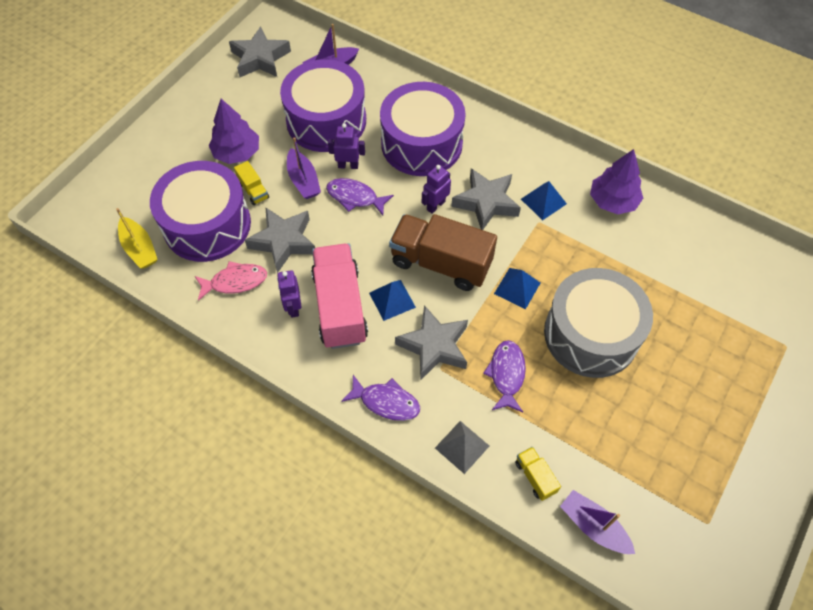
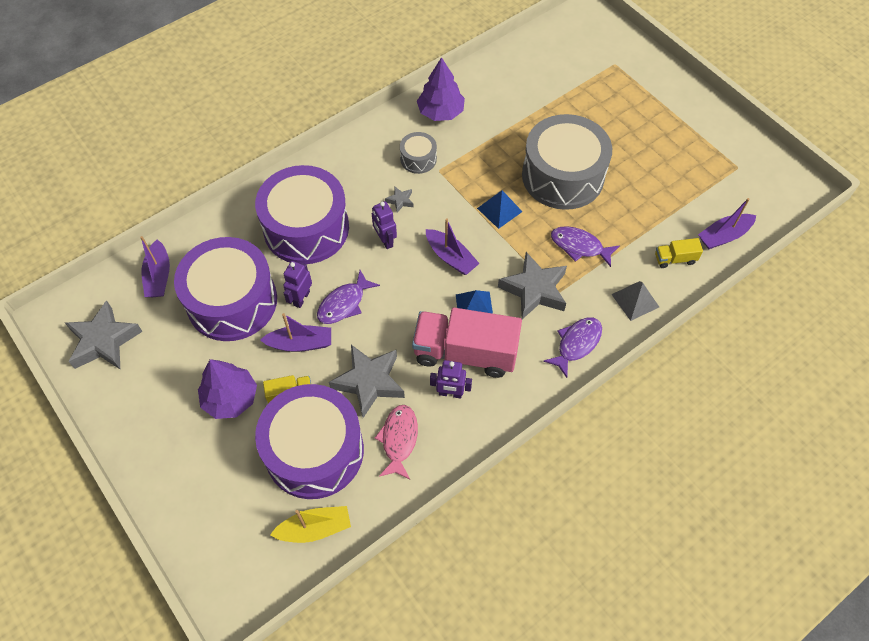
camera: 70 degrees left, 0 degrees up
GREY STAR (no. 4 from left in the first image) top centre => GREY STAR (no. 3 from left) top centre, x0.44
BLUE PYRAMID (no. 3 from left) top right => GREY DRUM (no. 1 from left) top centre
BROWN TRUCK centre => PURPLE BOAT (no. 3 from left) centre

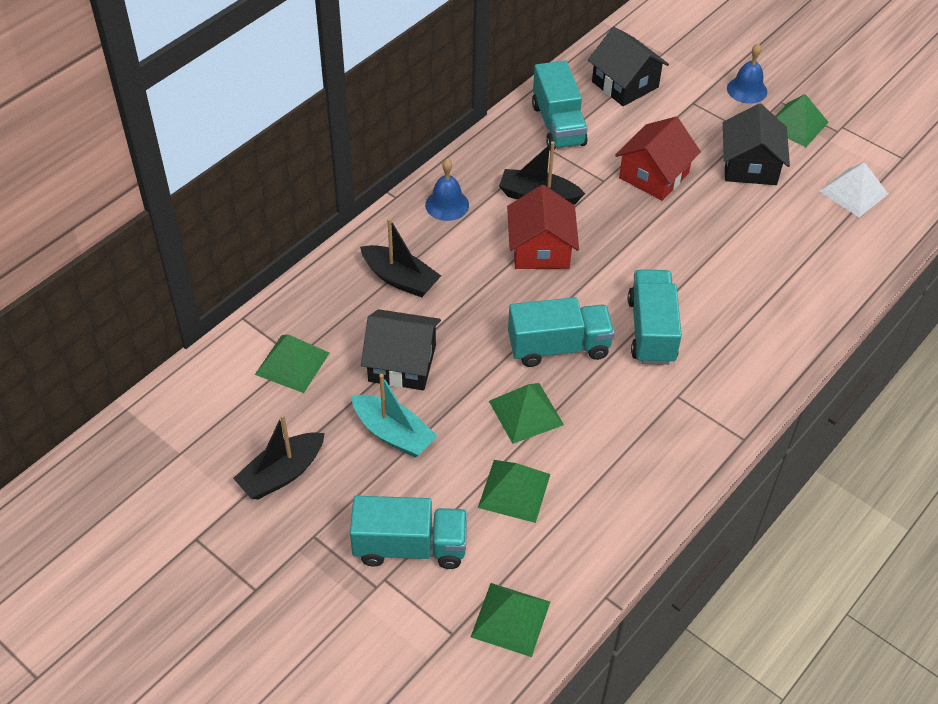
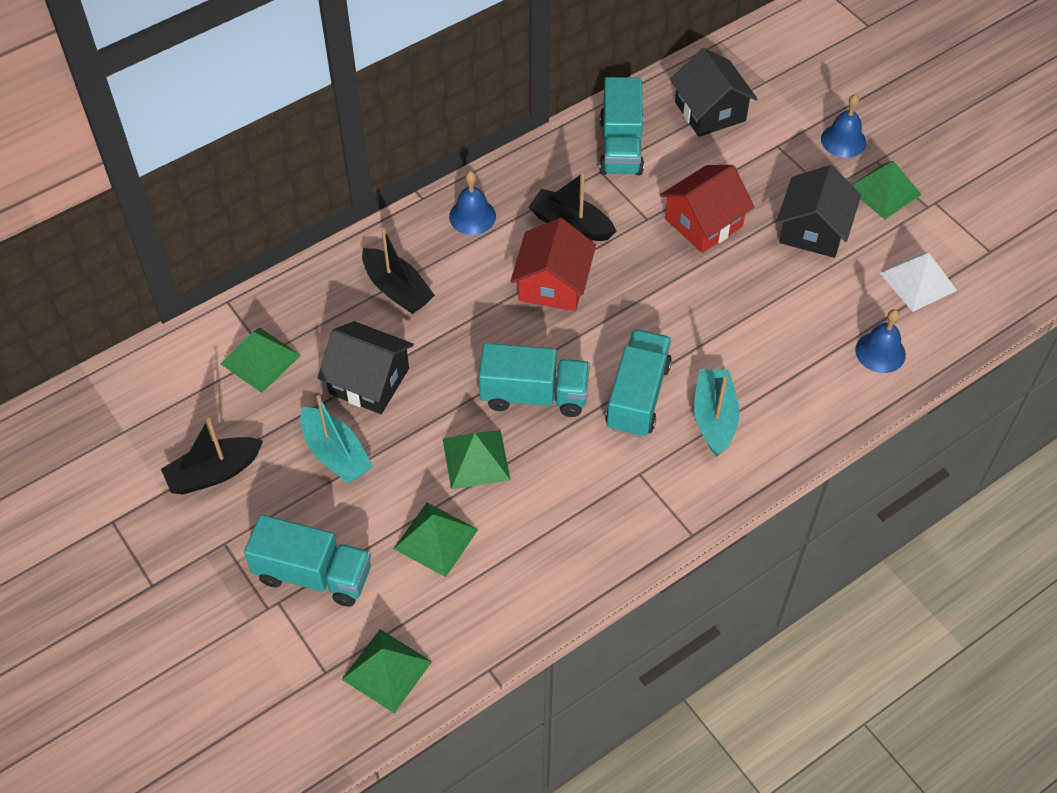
camera: 15 degrees right, 5 degrees up
nothing => TURQUOISE BOAT (no. 2 from left) middle right
nothing => BLUE BELL (no. 3 from left) middle right

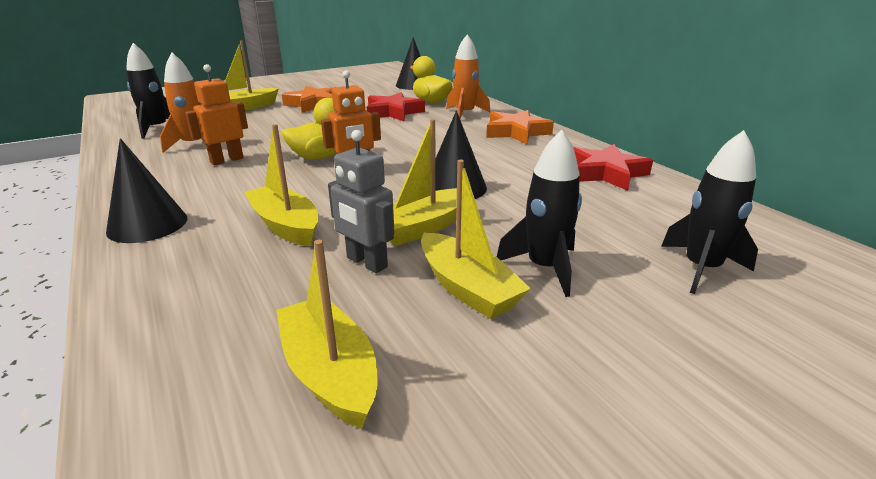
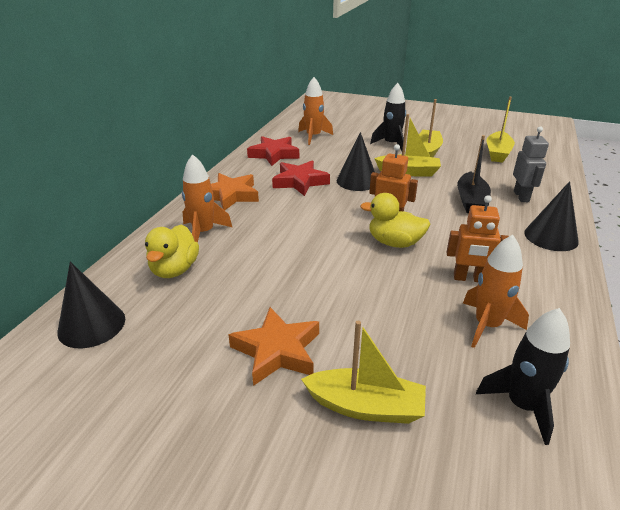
camera: 130 degrees left, 5 degrees up
RED STAR (no. 1 from left in the first image) top centre => RED STAR (no. 2 from left) centre, relocated
nothing => ORANGE ROCKET (no. 2 from left) top centre
YELLOW BOAT (no. 2 from left) middle left => BLACK BOAT middle right
GREY ROBOT centre => GREY ROBOT top right, relocated
BLACK ROCKET (no. 3 from left) middle right => nothing

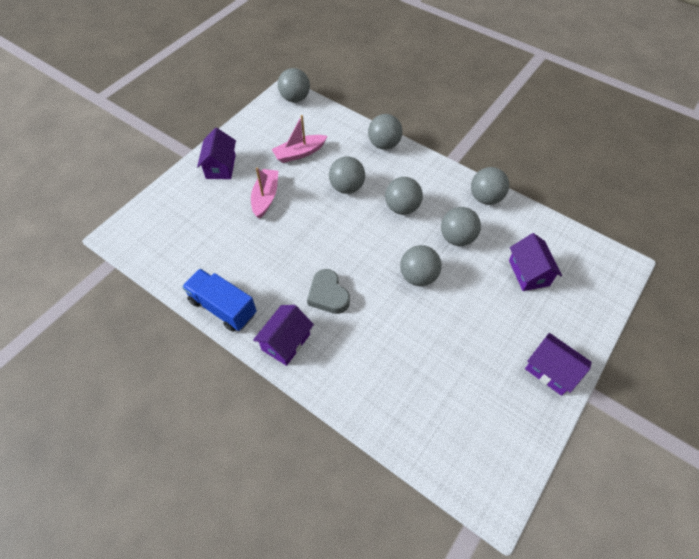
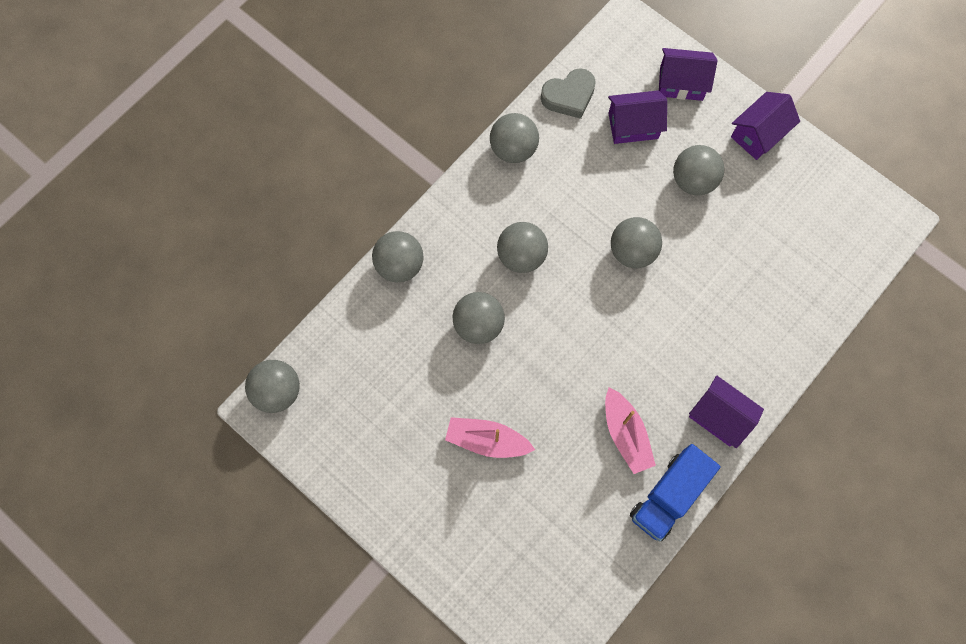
camera: 85 degrees left, 15 degrees up
GREY HEART centre => GREY HEART top centre, relocated
PINK BOAT (no. 2 from left) top centre => PINK BOAT (no. 2 from left) bottom centre, relocated
PURPLE HOUSE (no. 1 from left in the first image) top left => PURPLE HOUSE (no. 2 from left) top right, relocated
GREY BALL (no. 6 from left in the first image) centre => GREY BALL (no. 7 from left) top right, relocated

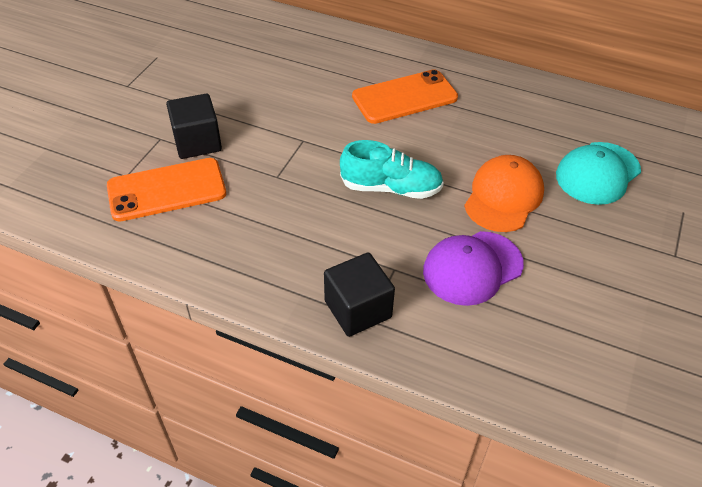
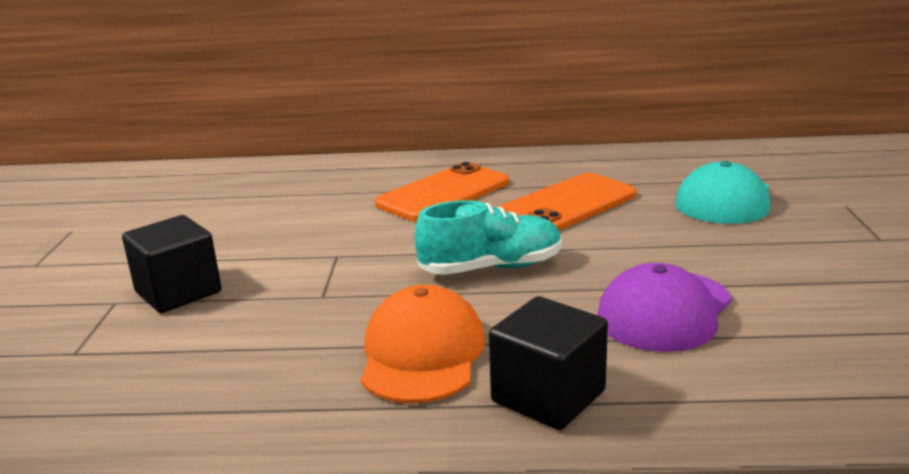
camera: 20 degrees left, 25 degrees down
ORANGE CAP middle right => ORANGE CAP bottom centre, relocated
ORANGE PHONE (no. 1 from left in the first image) middle left => ORANGE PHONE (no. 2 from left) centre, relocated

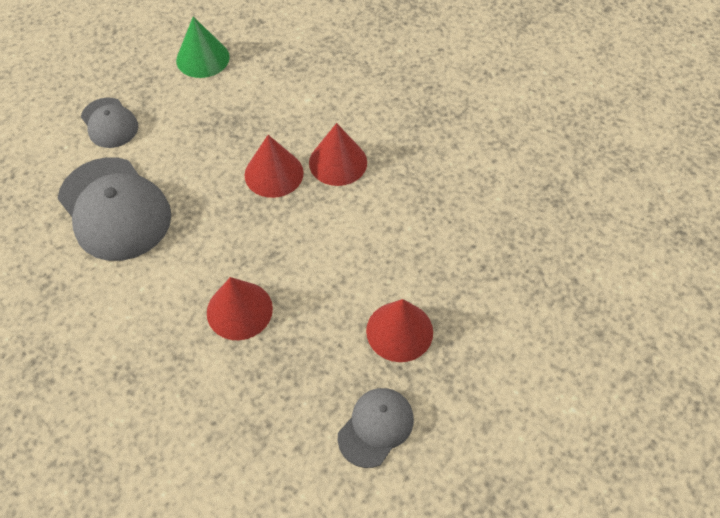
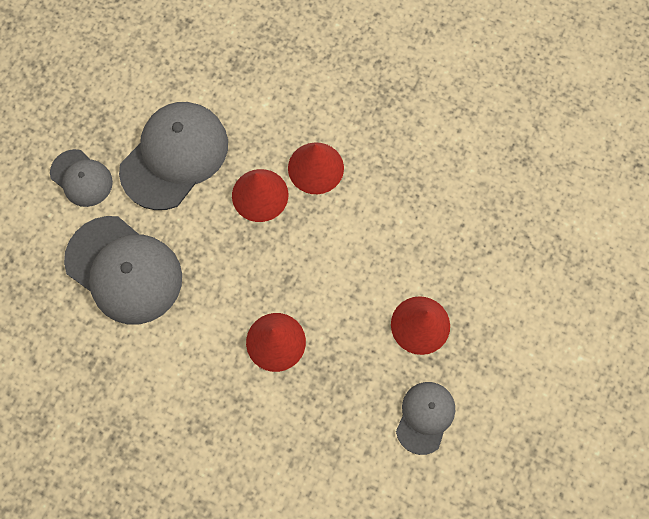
camera: 15 degrees left, 15 degrees up
nothing => GREY CAP (no. 3 from left) top left
GREEN CONE top left => nothing

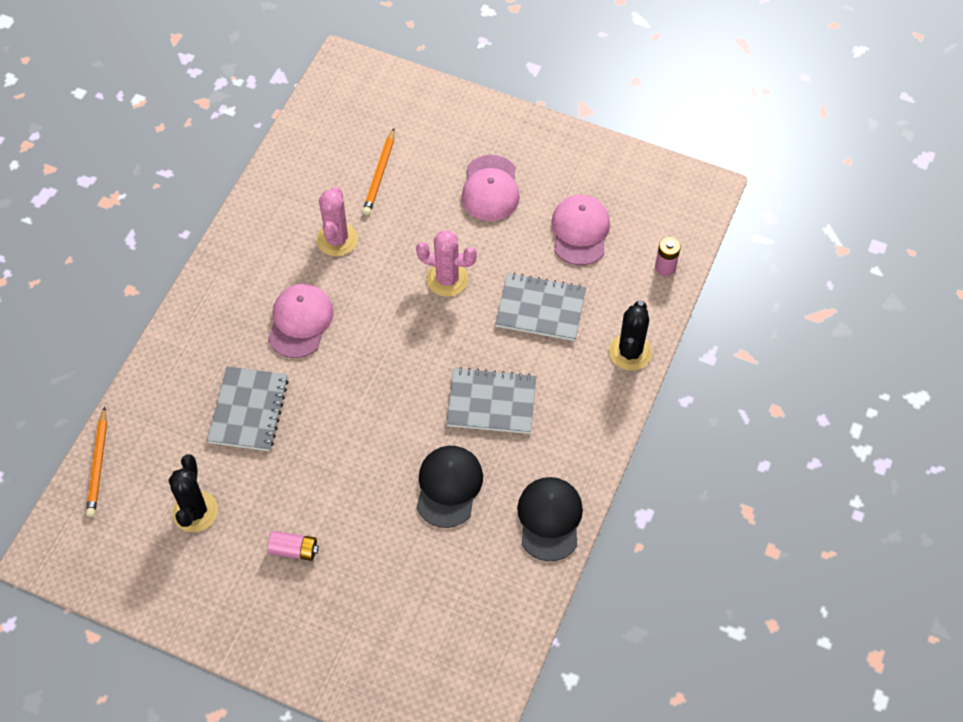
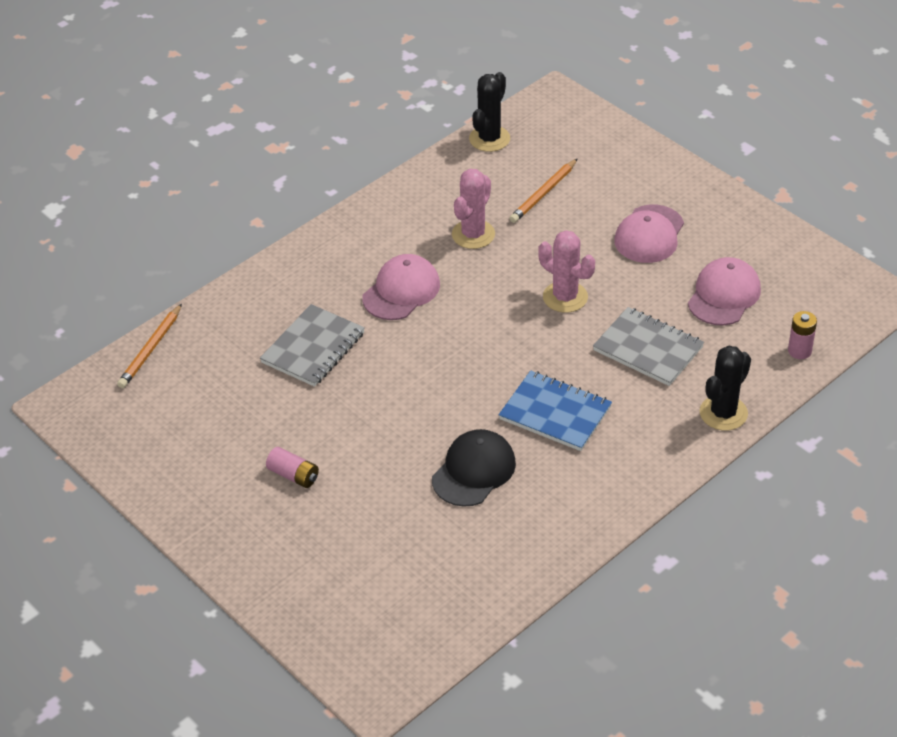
camera: 25 degrees right, 15 degrees down
BLACK CACTUS (no. 1 from left) bottom left => BLACK CACTUS (no. 1 from left) top centre, relocated
GREY NOTEBOOK (no. 2 from left) centre => BLUE NOTEBOOK centre
BLACK CAP (no. 2 from left) bottom centre => nothing

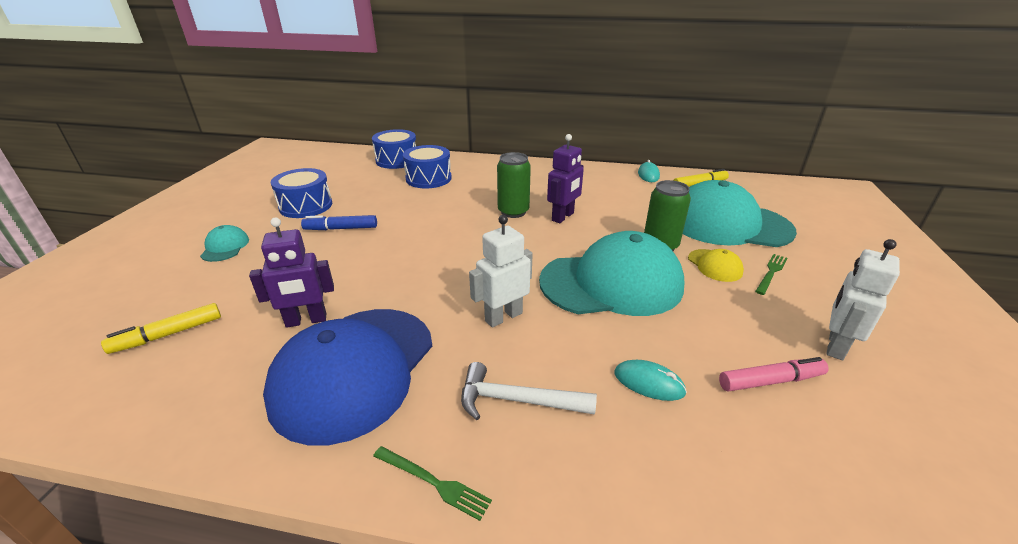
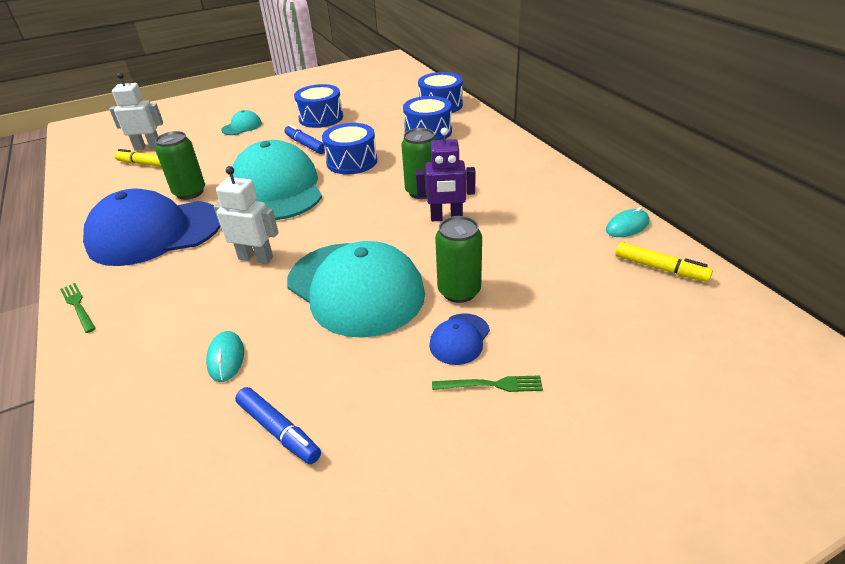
camera: 55 degrees right, 5 degrees up
GREEN FORK (no. 1 from left) bottom centre => GREEN FORK (no. 1 from left) middle left, 150 degrees clockwise
WHITE ROBOT (no. 2 from left in the first image) middle right => WHITE ROBOT (no. 1 from left) top left, relocated
PURPLE ROBOT (no. 1 from left) middle left => GREEN CAN (no. 1 from left) top left
TURQUOISE CAP (no. 3 from left in the first image) middle right => TURQUOISE CAP (no. 2 from left) top left, relocated
PINK MARKER bottom right => BLUE MARKER (no. 1 from left) bottom left
nothing => BLUE DRUM (no. 2 from left) top centre
YELLOW CAP middle right => BLUE CAP (no. 2 from left) centre
WHITE HAMMER bottom centre => nothing

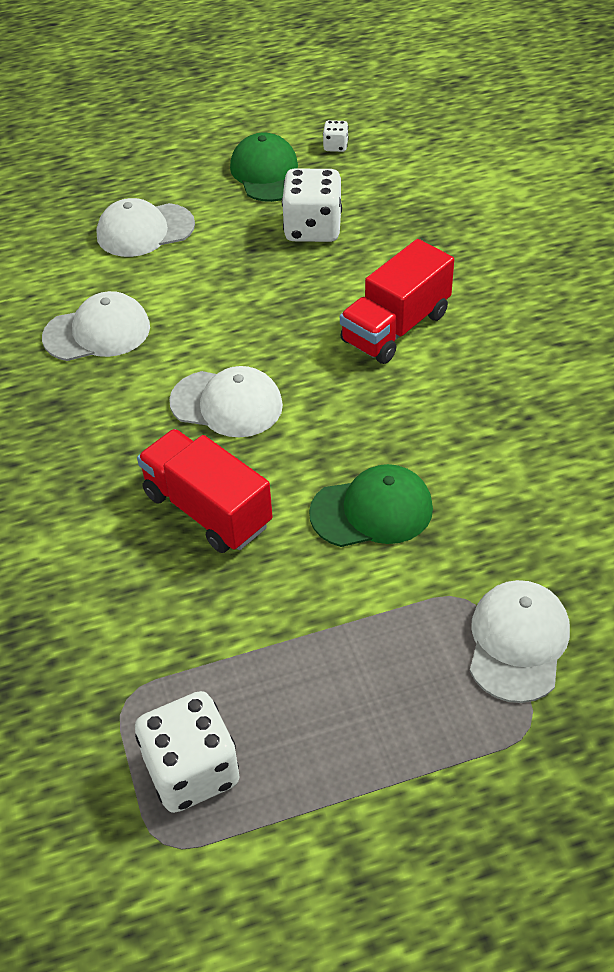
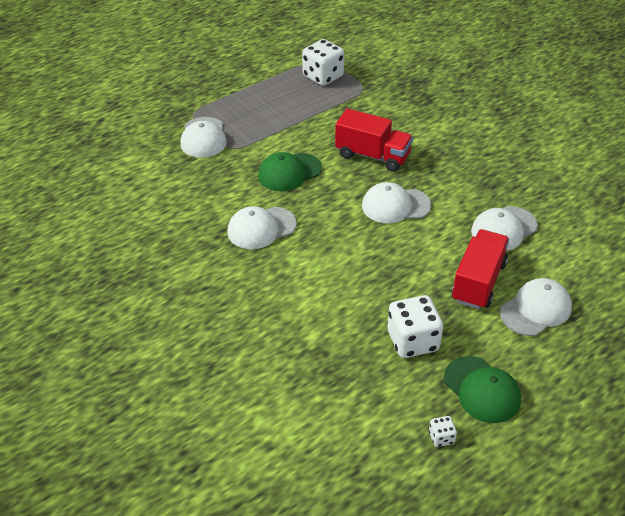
camera: 160 degrees right, 5 degrees down
nothing => WHITE CAP (no. 2 from left) centre
RED TRUCK (no. 2 from left) top centre => RED TRUCK (no. 2 from left) middle right, relocated

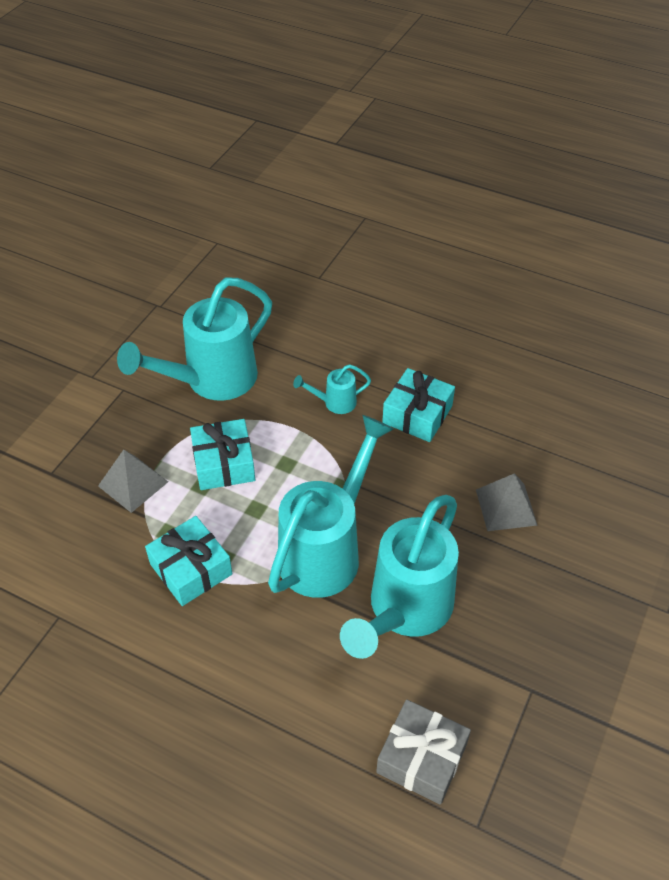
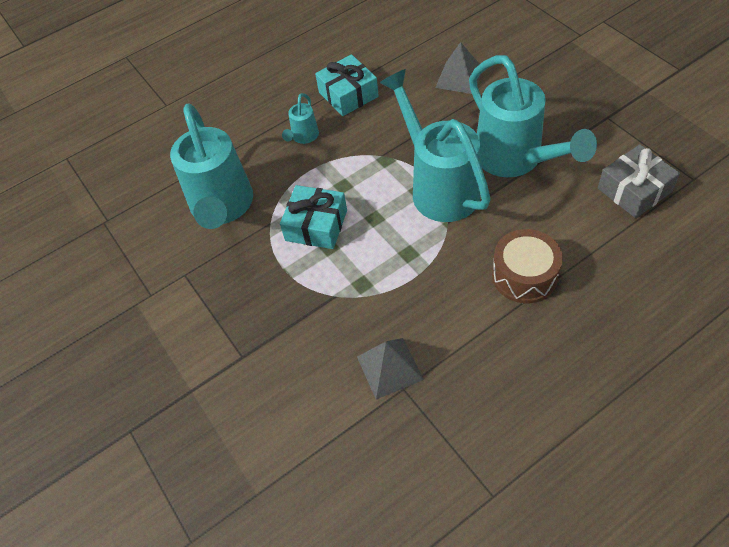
camera: 55 degrees left, 5 degrees up
GREY PYRAMID (no. 1 from left) middle left => GREY PYRAMID (no. 1 from left) bottom centre, relocated
nothing => BROWN DRUM middle right
TURQUOISE GIFT (no. 1 from left) middle left => nothing

